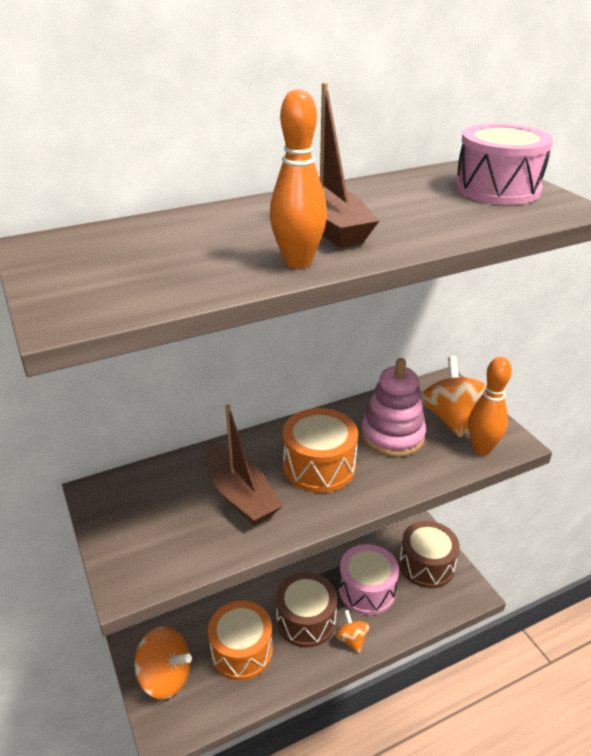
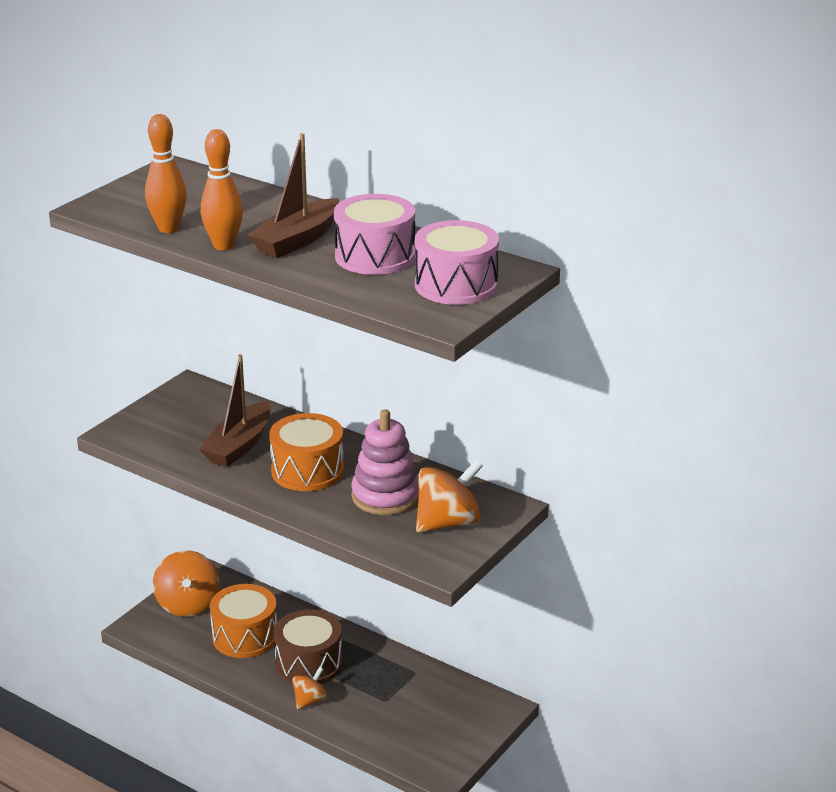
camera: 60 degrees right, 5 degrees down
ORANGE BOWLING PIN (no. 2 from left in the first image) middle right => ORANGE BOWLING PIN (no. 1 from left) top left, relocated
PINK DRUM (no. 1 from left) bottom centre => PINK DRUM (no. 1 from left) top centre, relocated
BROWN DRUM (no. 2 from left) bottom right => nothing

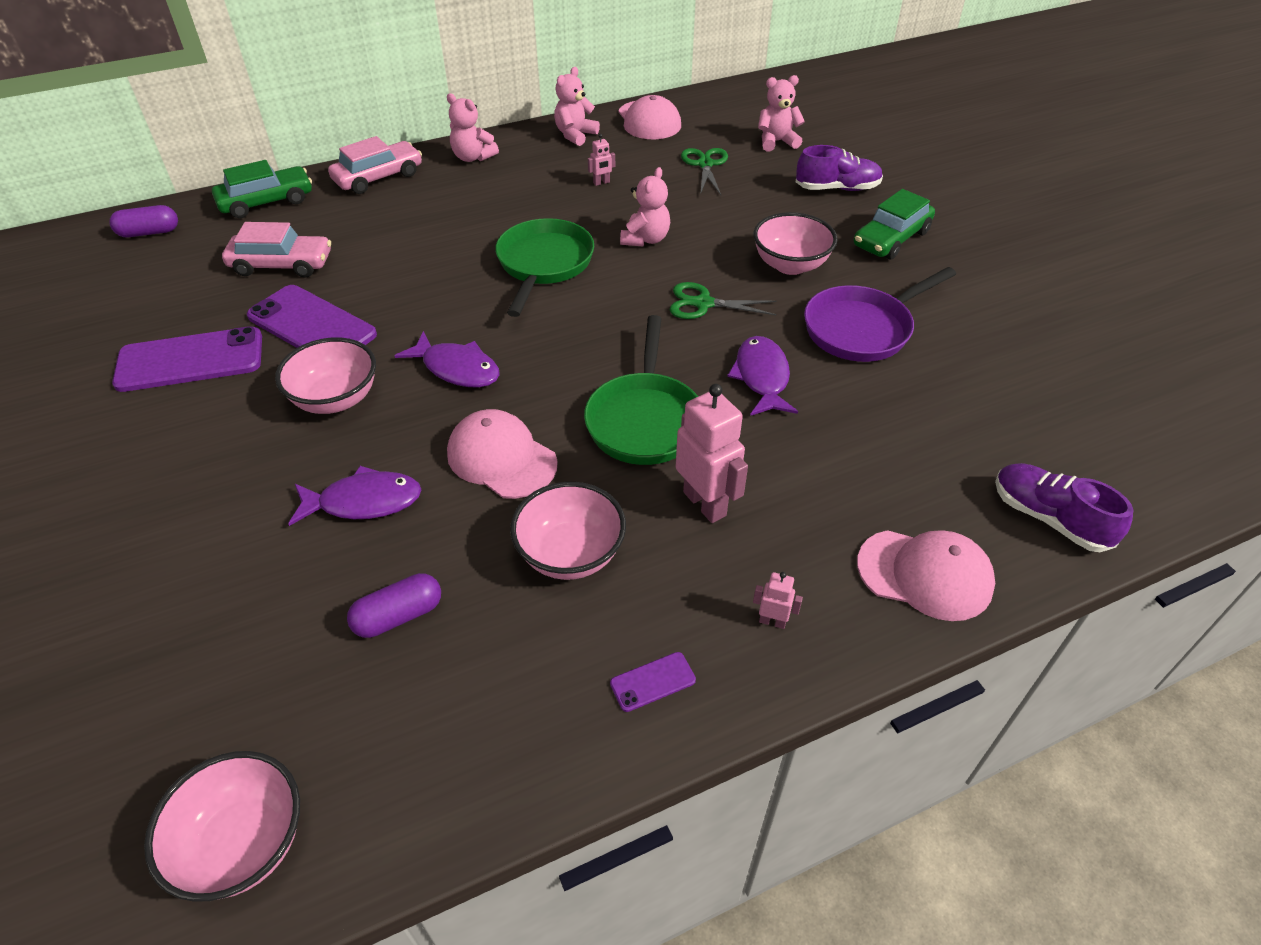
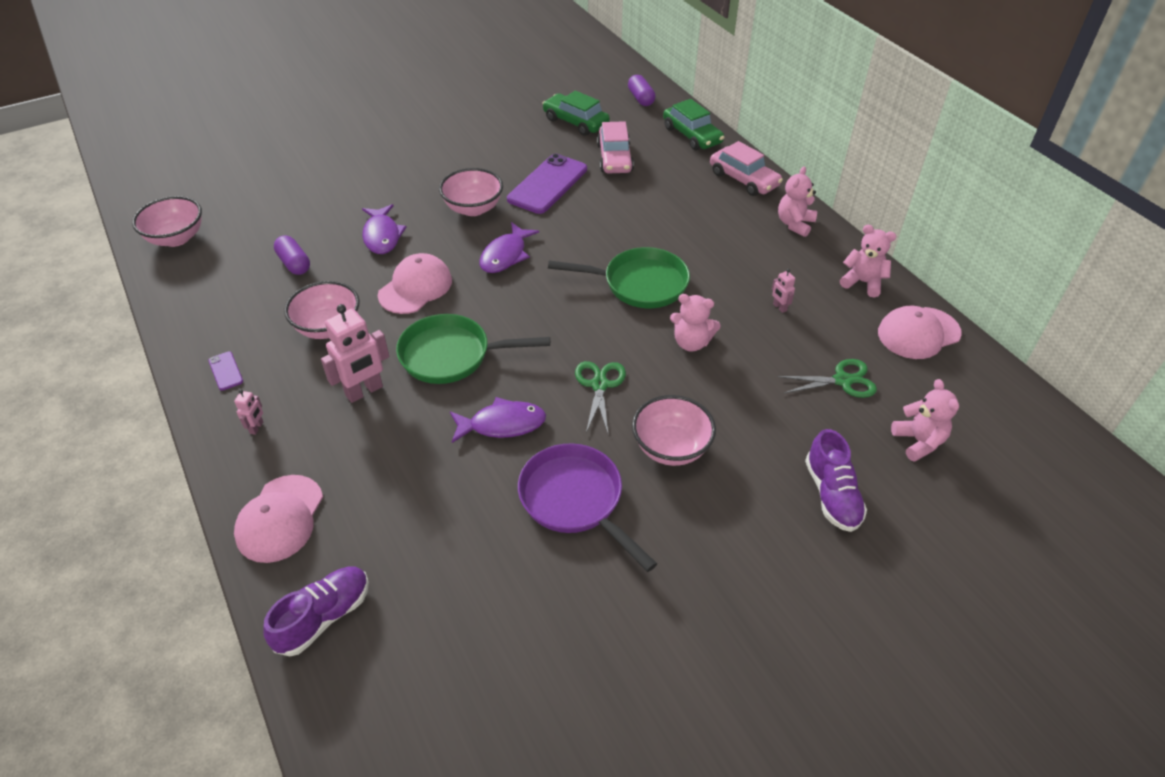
camera: 85 degrees right, 0 degrees up
GREEN CAR (no. 2 from left in the first image) top right => GREEN CAR (no. 1 from left) top centre, relocated
PURPLE PHONE (no. 1 from left) middle left => nothing

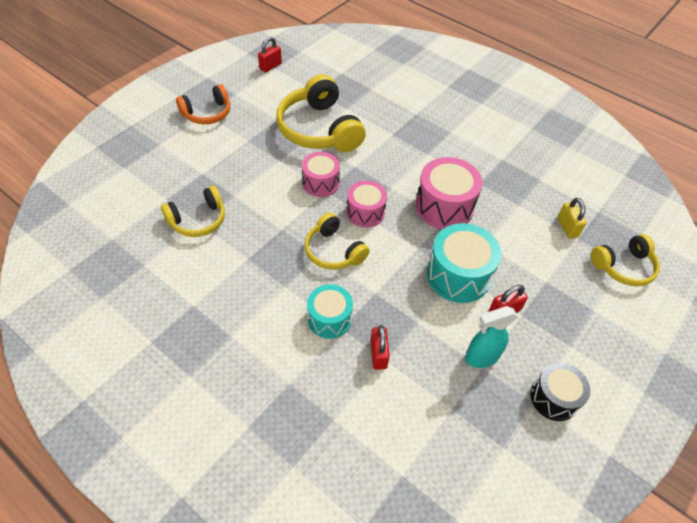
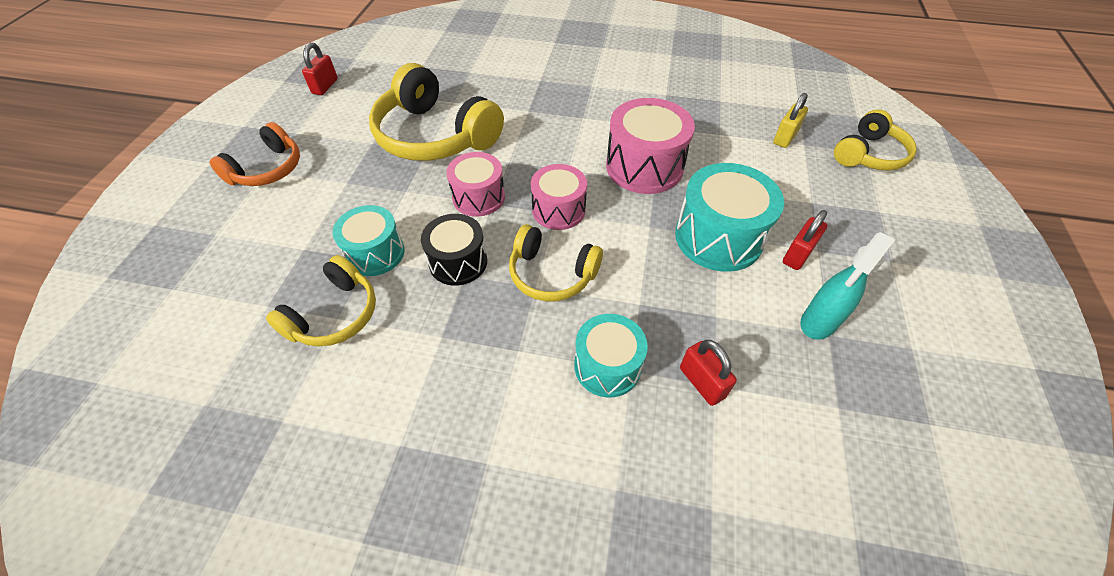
camera: 25 degrees left, 0 degrees up
nothing => TURQUOISE DRUM (no. 1 from left) middle left
BLACK DRUM bottom right => BLACK DRUM centre, relocated
YELLOW PADLOCK middle right => YELLOW PADLOCK top right, 75 degrees clockwise

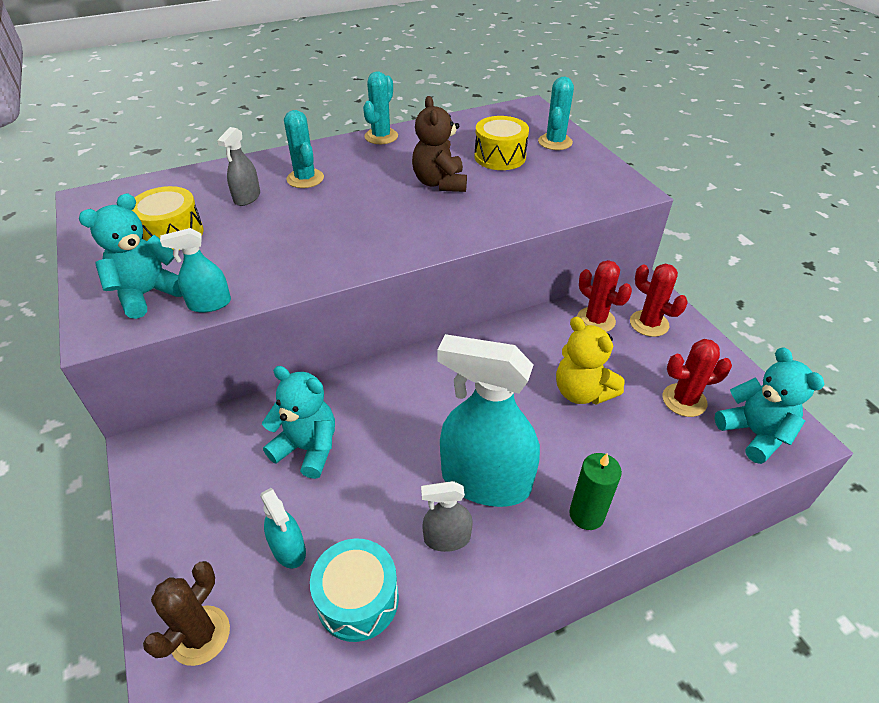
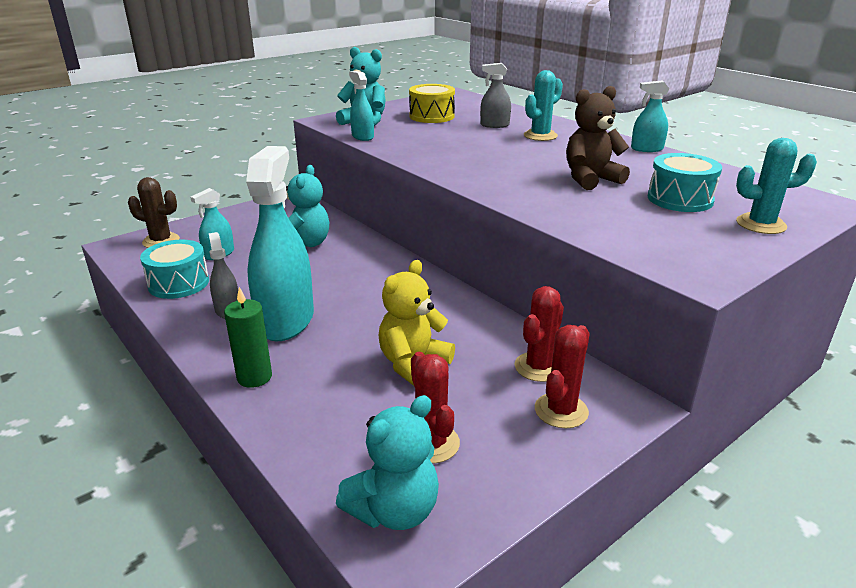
camera: 75 degrees right, 15 degrees down
TURQUOISE CACTUS (no. 2 from left) top centre => TURQUOISE SPRAY BOTTLE (no. 4 from left) top right
YELLOW DRUM (no. 2 from left) top centre => TURQUOISE DRUM (no. 2 from left) top right

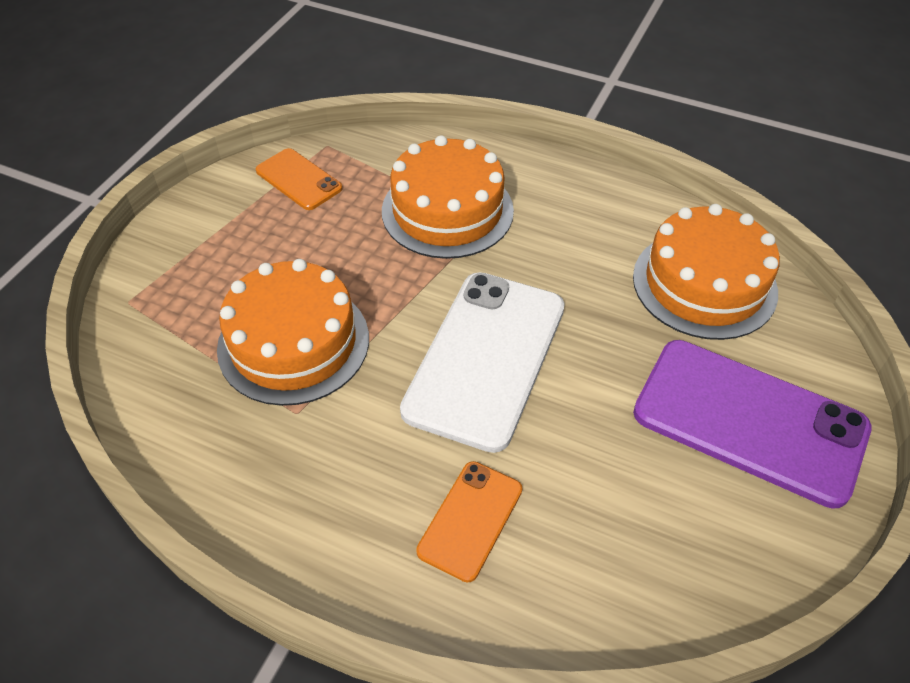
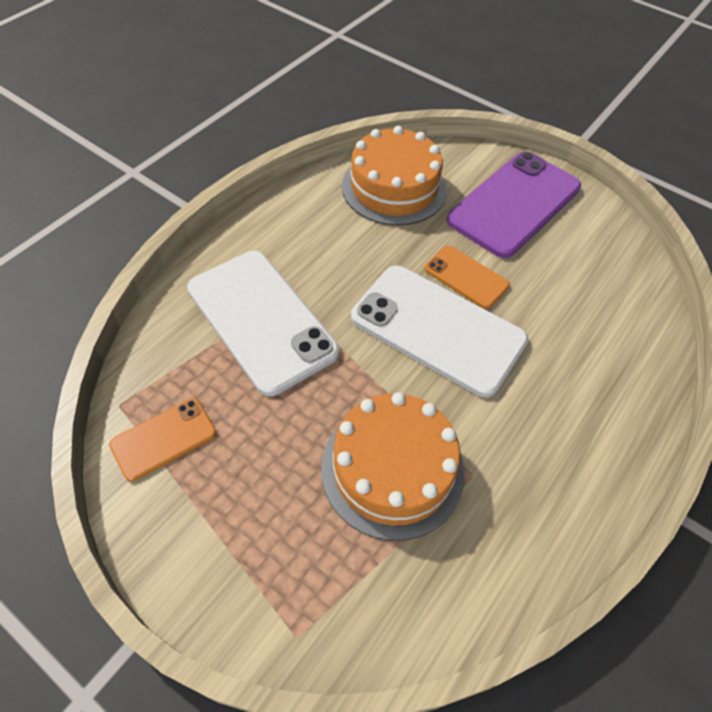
camera: 80 degrees left, 5 degrees up
ORANGE CAKE (no. 2 from left) top centre => WHITE PHONE (no. 1 from left) centre
ORANGE PHONE (no. 2 from left) bottom centre => ORANGE PHONE (no. 2 from left) centre, relocated

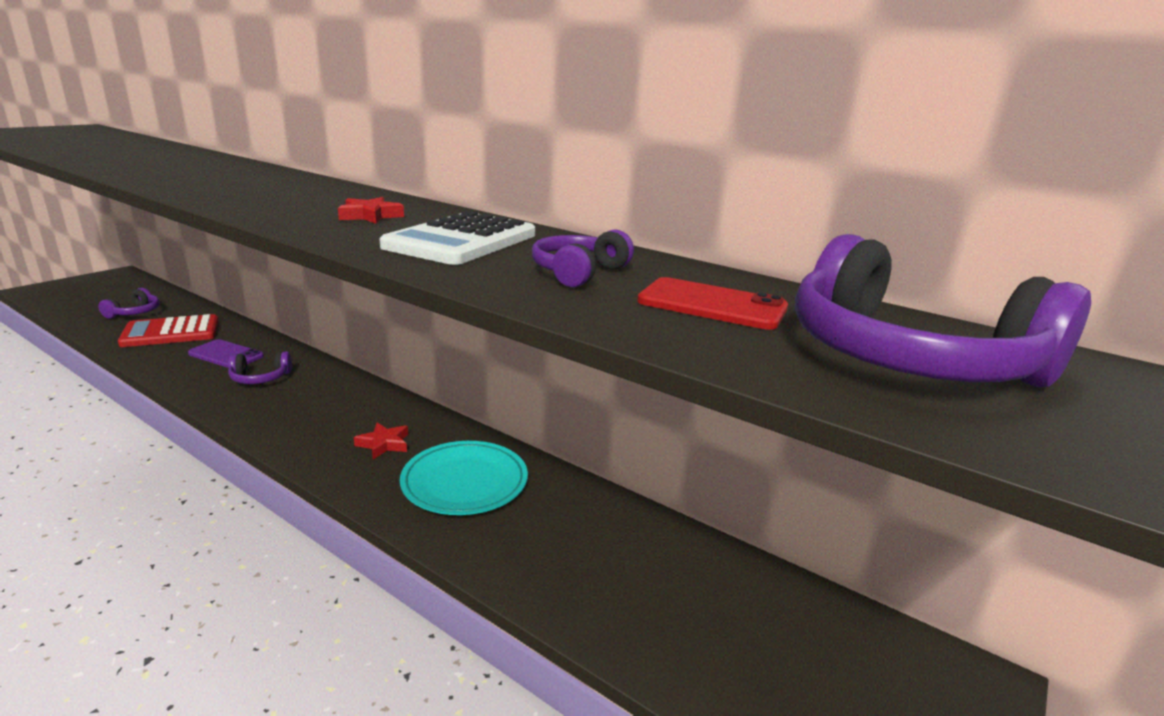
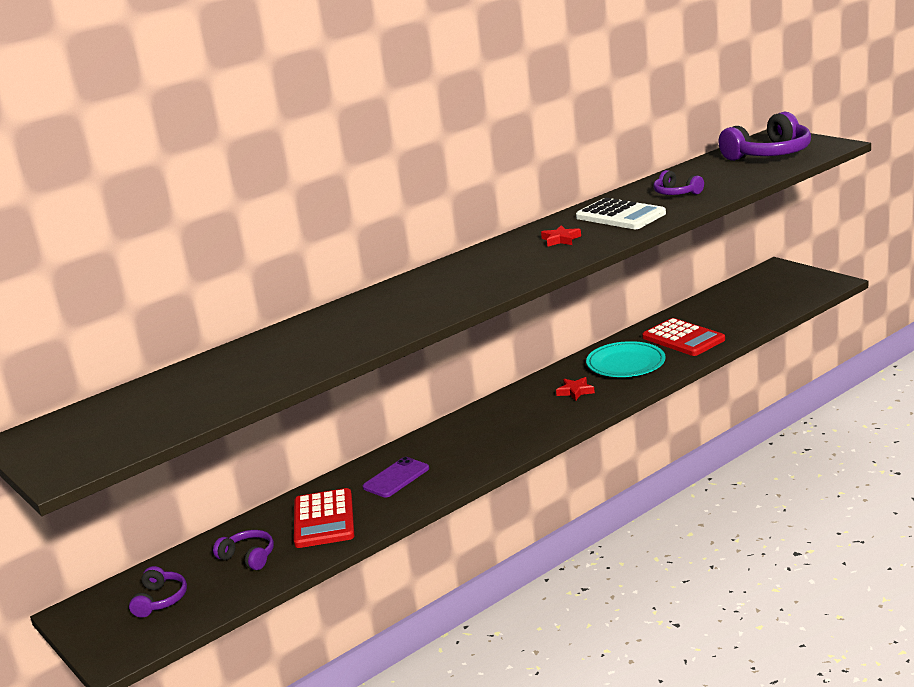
camera: 70 degrees left, 0 degrees up
PURPLE HEADPHONES (no. 2 from left in the first image) middle left => PURPLE HEADPHONES (no. 1 from left) bottom left, relocated
nothing => RED CALCULATOR (no. 2 from left) middle right
RED PHONE centre => nothing

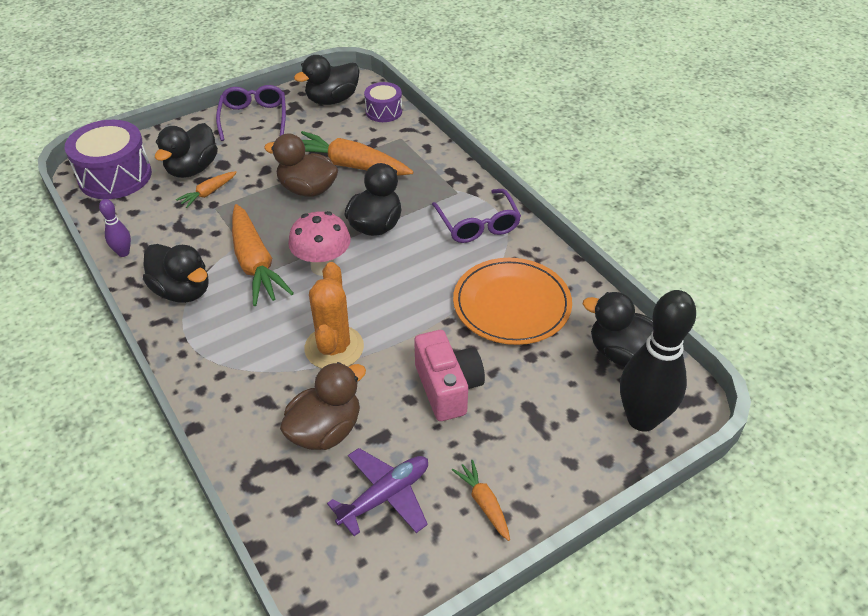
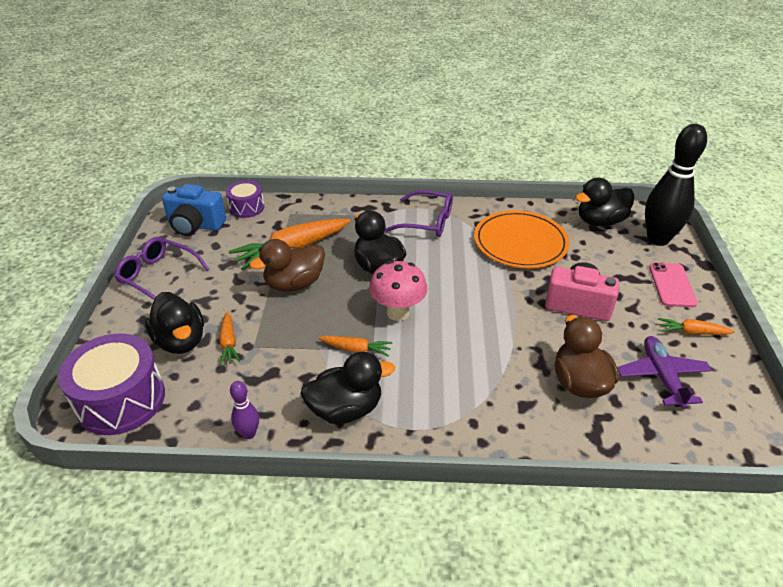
camera: 55 degrees left, 5 degrees down
BLACK DUCK (no. 3 from left) top centre => BLUE CAMERA middle left
ORANGE CARROT (no. 2 from left in the first image) middle left => ORANGE CARROT (no. 3 from left) centre, x0.50
nothing => PINK PHONE middle right
ORANGE CACTUS centre => nothing

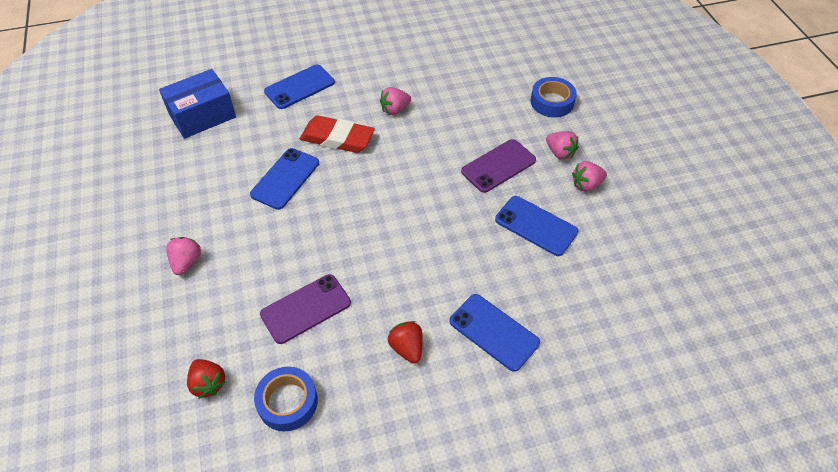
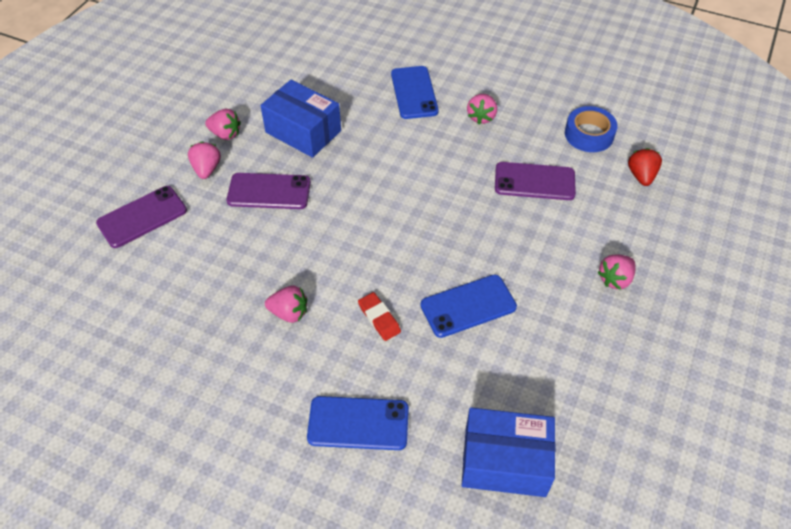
camera: 140 degrees left, 0 degrees up
BLUE TAPE (no. 2 from left) top centre => PURPLE PHONE (no. 1 from left) middle left
BLUE PHONE (no. 4 from left) centre => BLUE BOX (no. 1 from left) top centre
RED ERASER top centre => RED ERASER centre, x0.55
RED STRAWBERRY (no. 2 from left) bottom centre => PINK STRAWBERRY (no. 4 from left) top centre

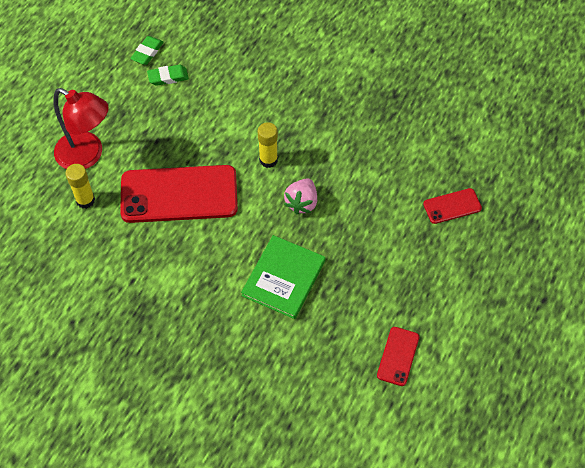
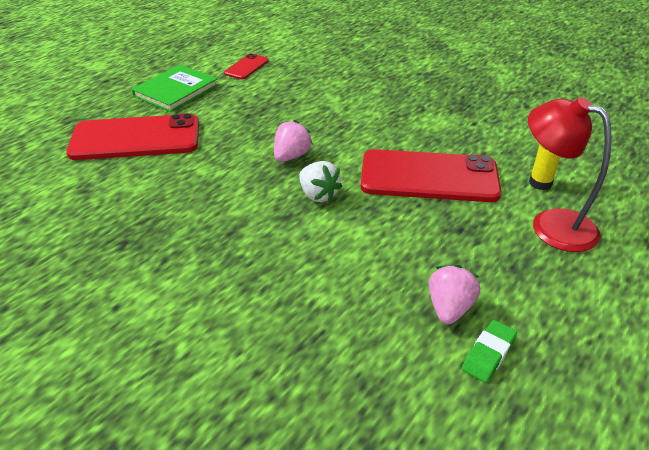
camera: 170 degrees left, 20 degrees down
RED PHONE (no. 3 from left in the first image) middle right => RED PHONE (no. 1 from left) top left, x2.14
GREEN BOOK centre => GREEN BOOK top left, relocated
YELLOW GLUE STICK (no. 2 from left) top centre => WHITE STRAWBERRY centre
GREEN ERASER (no. 2 from left) top left => PINK STRAWBERRY (no. 2 from left) middle right

